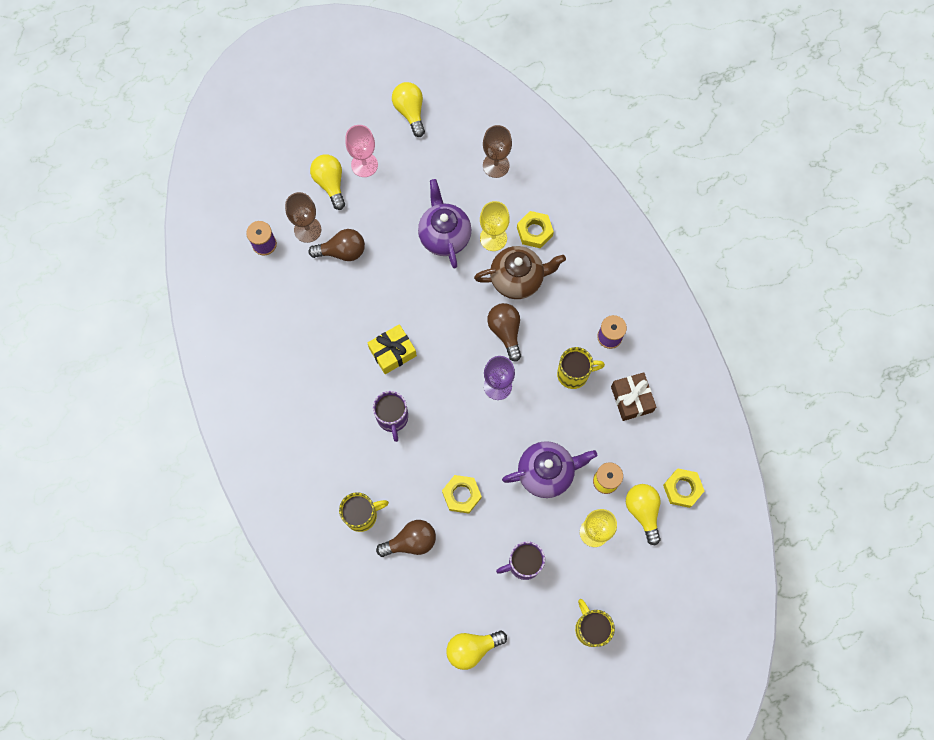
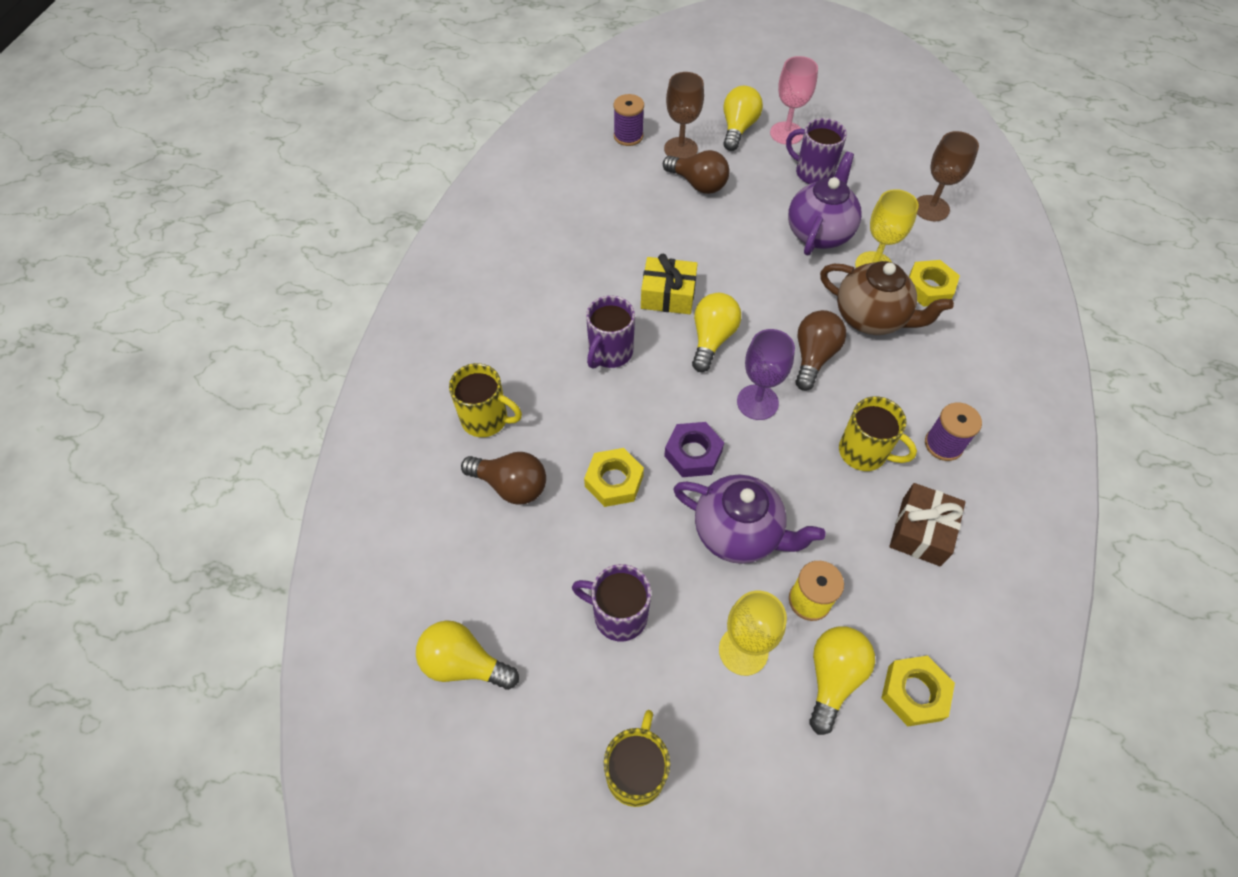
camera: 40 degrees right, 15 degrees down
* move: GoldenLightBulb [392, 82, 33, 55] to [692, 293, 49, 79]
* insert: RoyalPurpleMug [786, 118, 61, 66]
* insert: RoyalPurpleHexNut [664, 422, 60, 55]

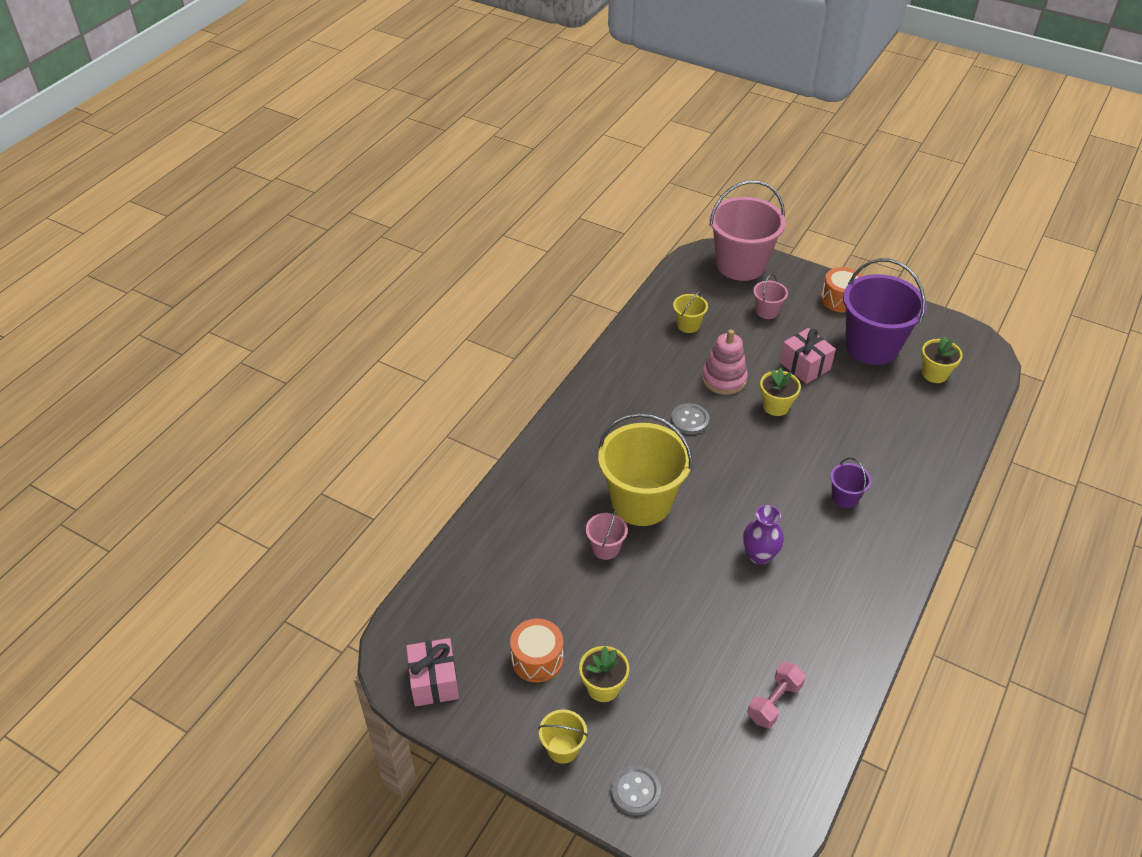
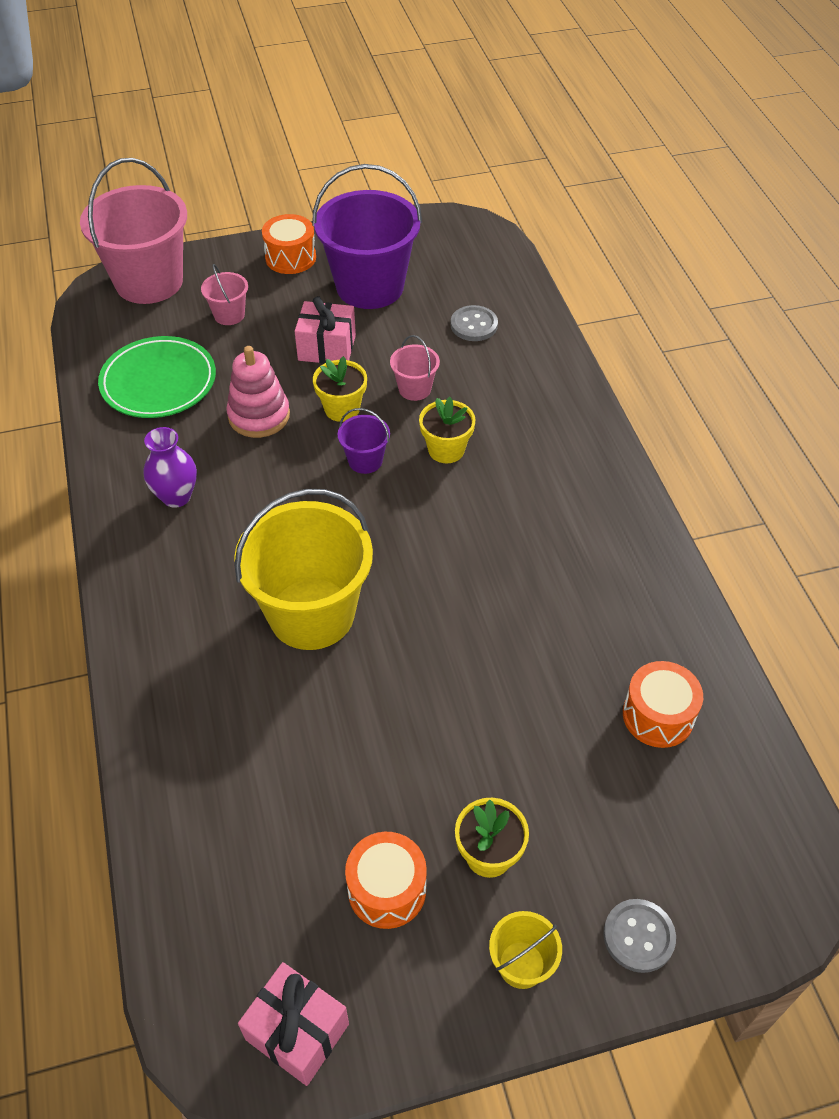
camera: 45 degrees left, 5 degrees up
* replace: GoldenPail [673, 290, 35, 43] to EmeraldPlate [98, 336, 118, 82]
* move: GoldenFlowerPot [921, 336, 41, 47] to [419, 397, 56, 66]
* move: AshGreySewingButton [671, 403, 38, 31] to [450, 305, 48, 36]
* move: RoyalPurplePail [830, 457, 41, 51] to [338, 408, 52, 66]
* move: RoyalPurpleFlowerVase [743, 505, 41, 60] to [143, 427, 54, 81]
* move: RosyPail [586, 509, 42, 51] to [390, 335, 50, 66]
* replace: RosyDumbbell [747, 662, 59, 66] to OrangeToyDrum [623, 661, 80, 87]

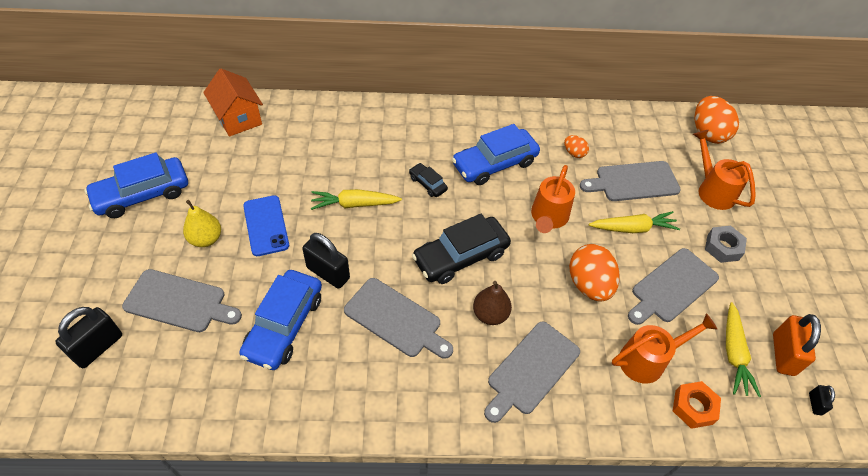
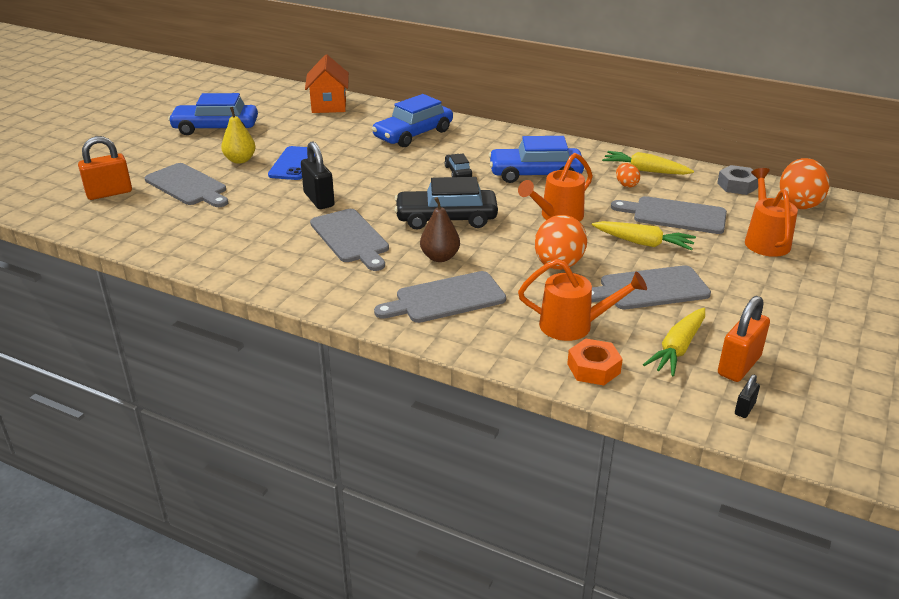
camera: 30 degrees right, 20 degrees down
* move: GoldenCarrot [311, 189, 91, 21] to [602, 151, 92, 24]
* move: AshGreyHexNut [705, 226, 42, 37] to [717, 165, 41, 30]
* move: RoyalBlueAutomobile [239, 270, 83, 100] to [372, 94, 81, 53]
* recolor: EbonyLock [55, 307, 67, 61] to OrangeLock [78, 136, 54, 64]

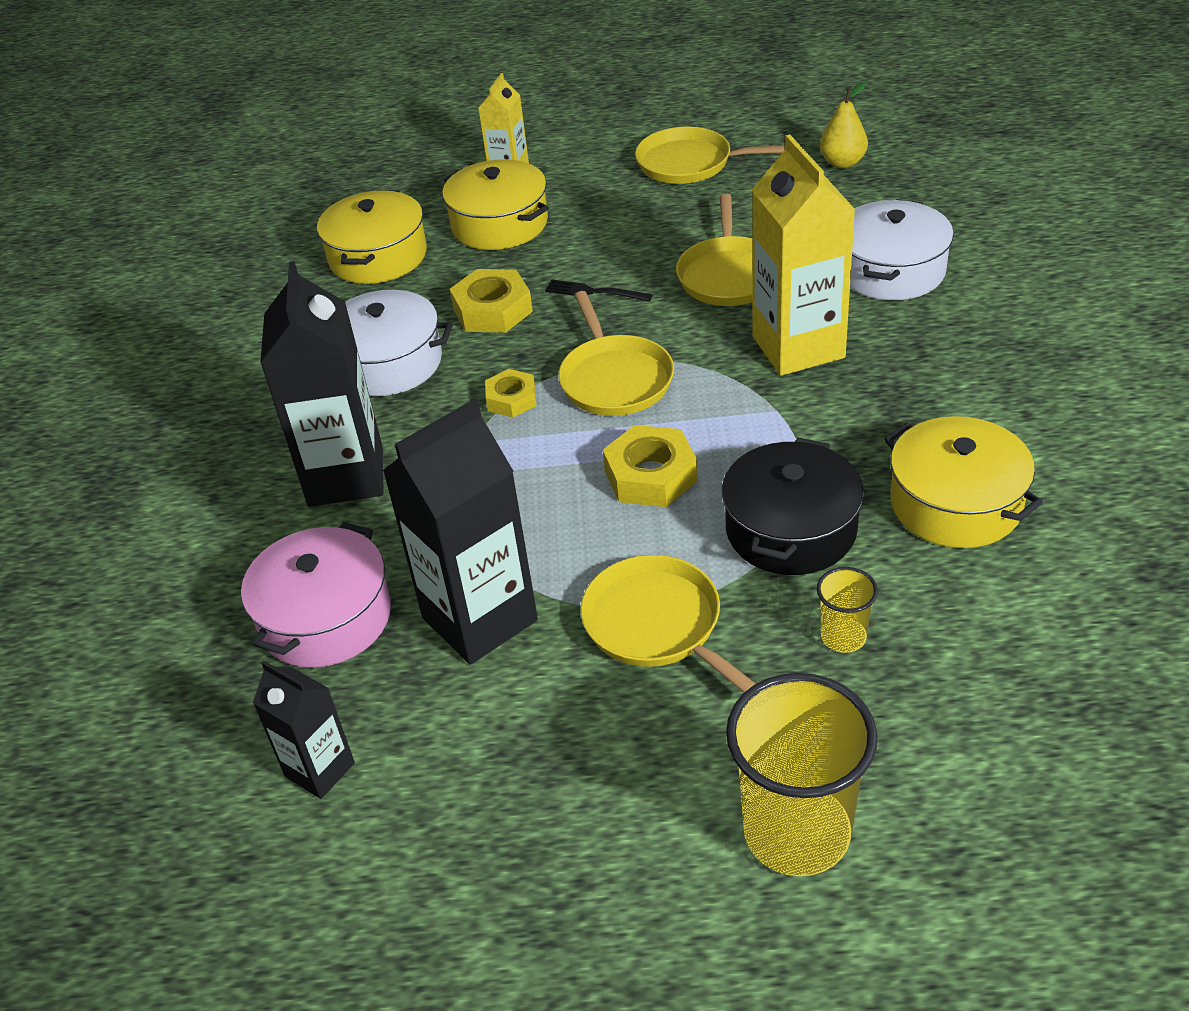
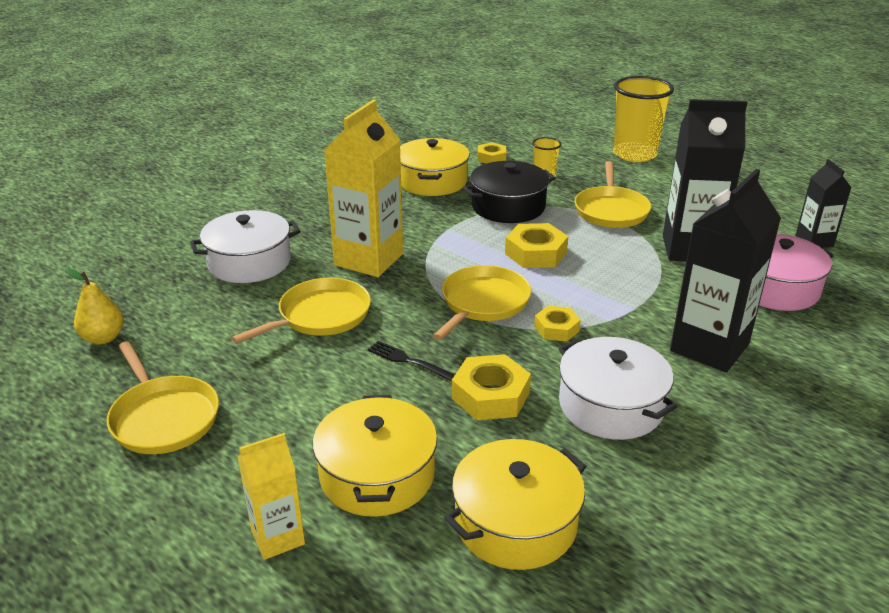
camera: 140 degrees left, 10 degrees down
* rotate: EbonyFork [545, 279, 107, 23] = [368, 341, 87, 41] 150 degrees clockwise
* insert: GoldenHexNut [478, 142, 28, 21]

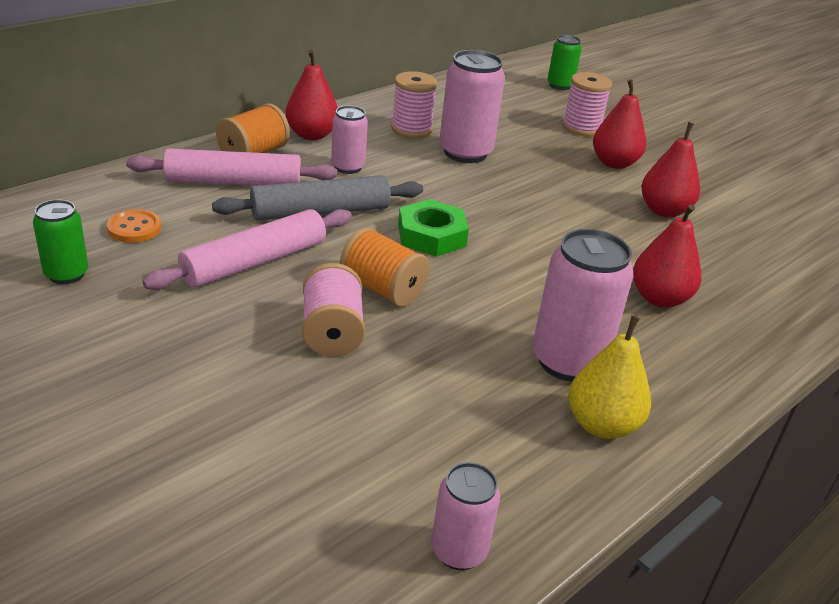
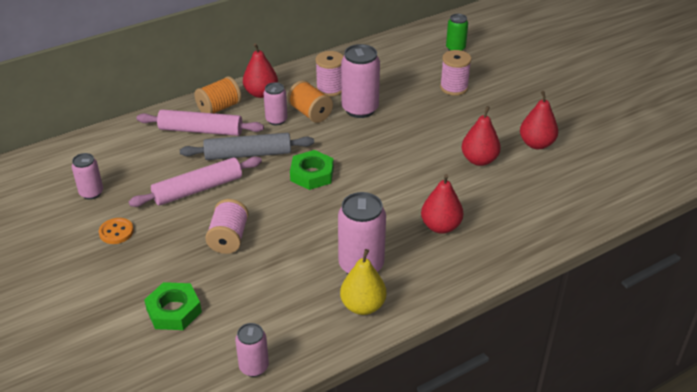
camera: 15 degrees right, 5 degrees up
* move: ScarletPear [593, 79, 53, 90] to [520, 91, 38, 58]
* recolor: EmeraldTin [33, 199, 55, 85] to RosyTin [72, 153, 31, 47]
* move: OrangeSewingButton [107, 209, 55, 34] to [99, 218, 35, 26]
* move: OrangeReelOfThread [340, 227, 90, 80] to [287, 80, 46, 43]
* insert: EmeraldHexNut [144, 282, 58, 48]

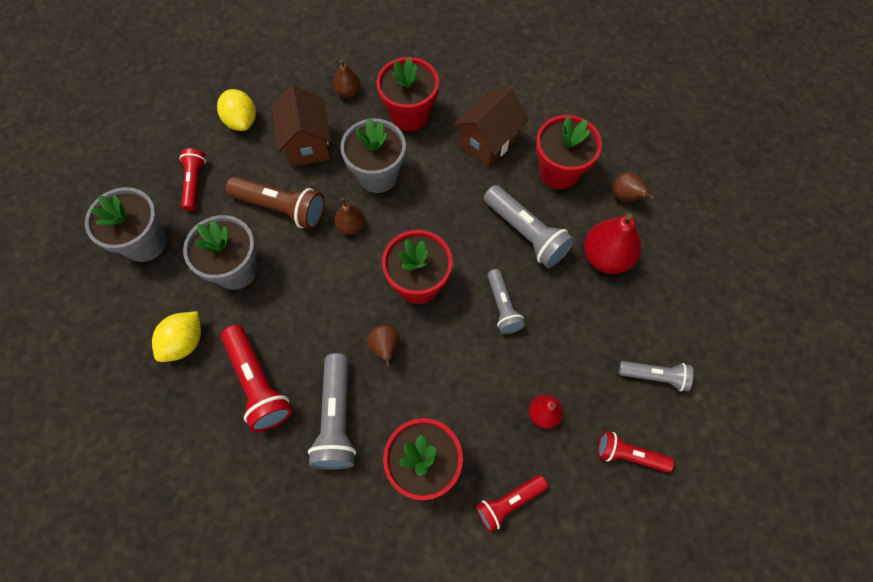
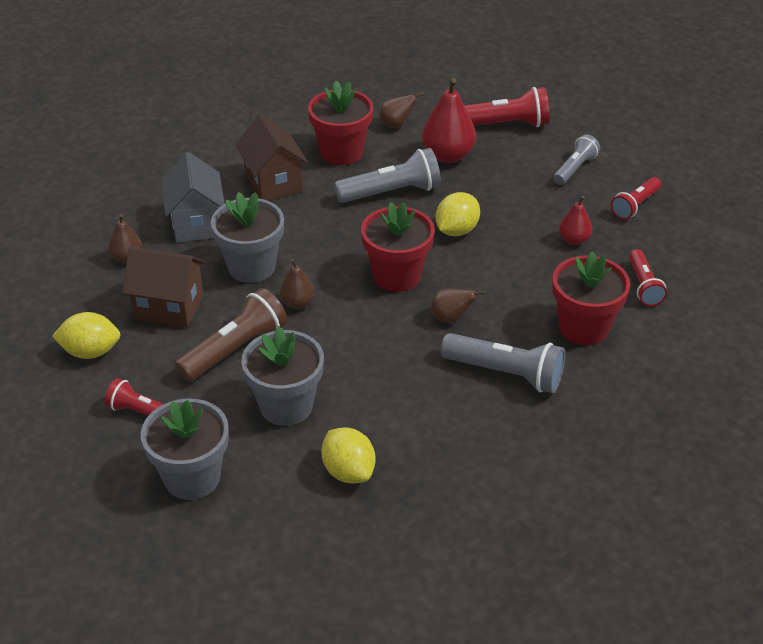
camera: 65 degrees left, 25 degrees down
* replace: ScarletFlowerPot [377, 57, 62, 74] to AshGreyToyHouse [161, 152, 64, 91]
* replace: AshGreyTorch [487, 269, 38, 65] to GoldenCitrusFruit [436, 192, 44, 44]
* move: ScarletTorch [221, 325, 71, 107] to [464, 87, 86, 40]

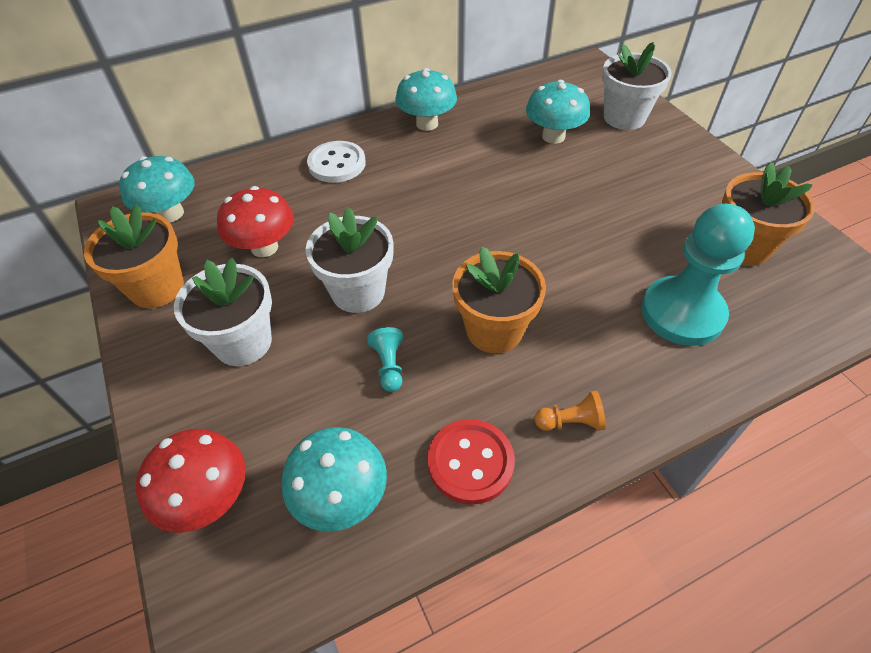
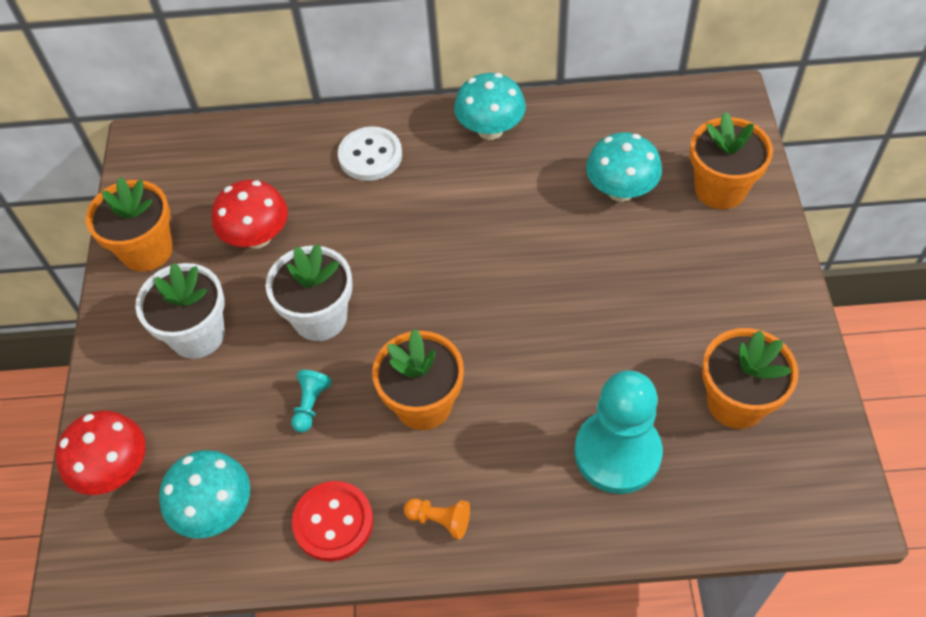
camera: 25 degrees right, 5 degrees up
* recolor: SnowWhiteFlowerPot [602, 42, 70, 88] to OrangeFlowerPot [690, 112, 83, 97]
* delete: AquaMushroom [119, 156, 75, 66]

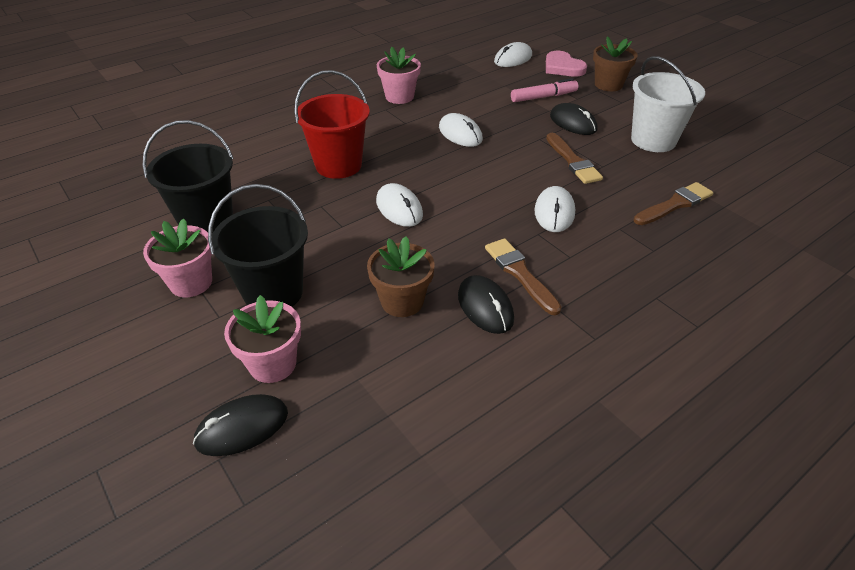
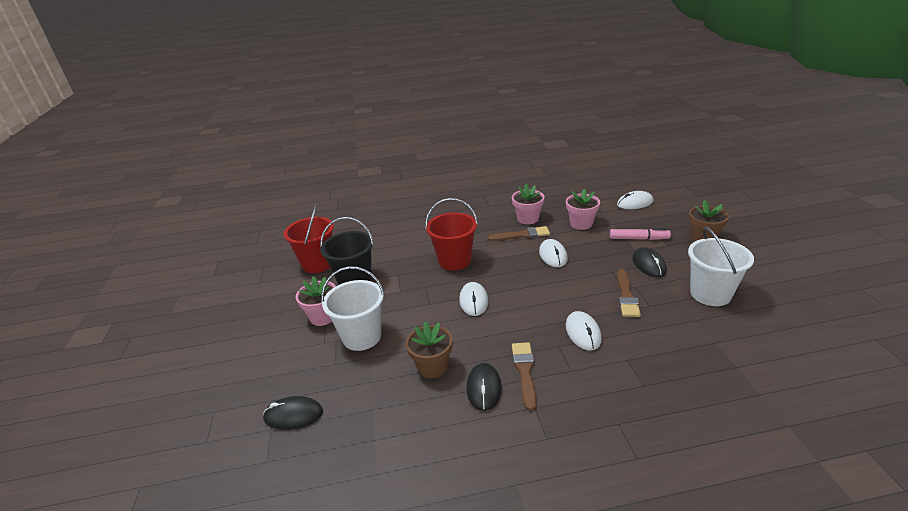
camera: 30 degrees right, 10 degrees down
* delete: RosyLoveHeart [546, 51, 41, 26]
* move: DarkBrownBrush [634, 182, 79, 43] to [488, 226, 62, 15]
* recolor: EbonyPail [208, 184, 100, 123] to SnowWhitePail [321, 266, 64, 85]
* rotate: SnowWhitePcMouse [534, 186, 41, 46] = [566, 311, 36, 39] 45 degrees counterclockwise
* move: RosyFlowerPot [224, 295, 77, 88] to [566, 189, 34, 41]
* insert: ScarletPail [283, 204, 51, 69]

